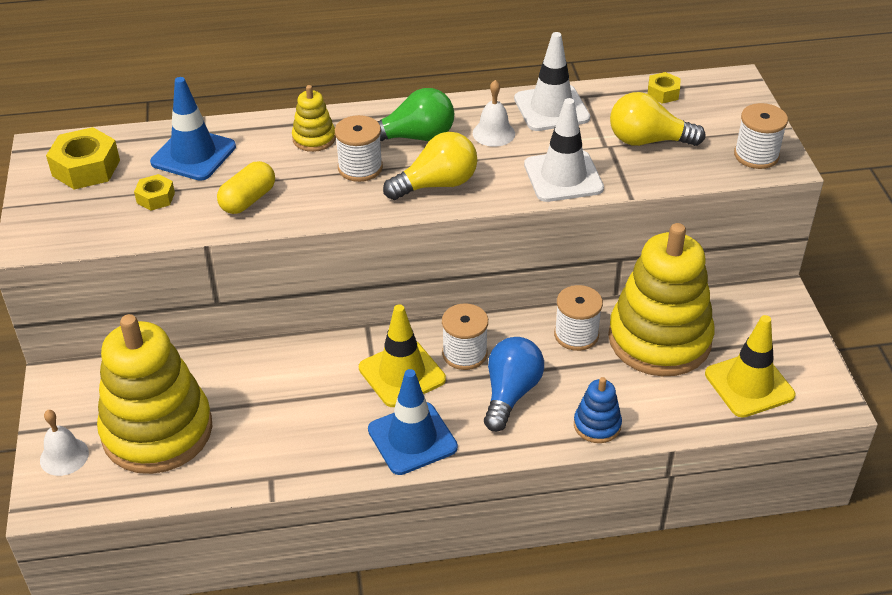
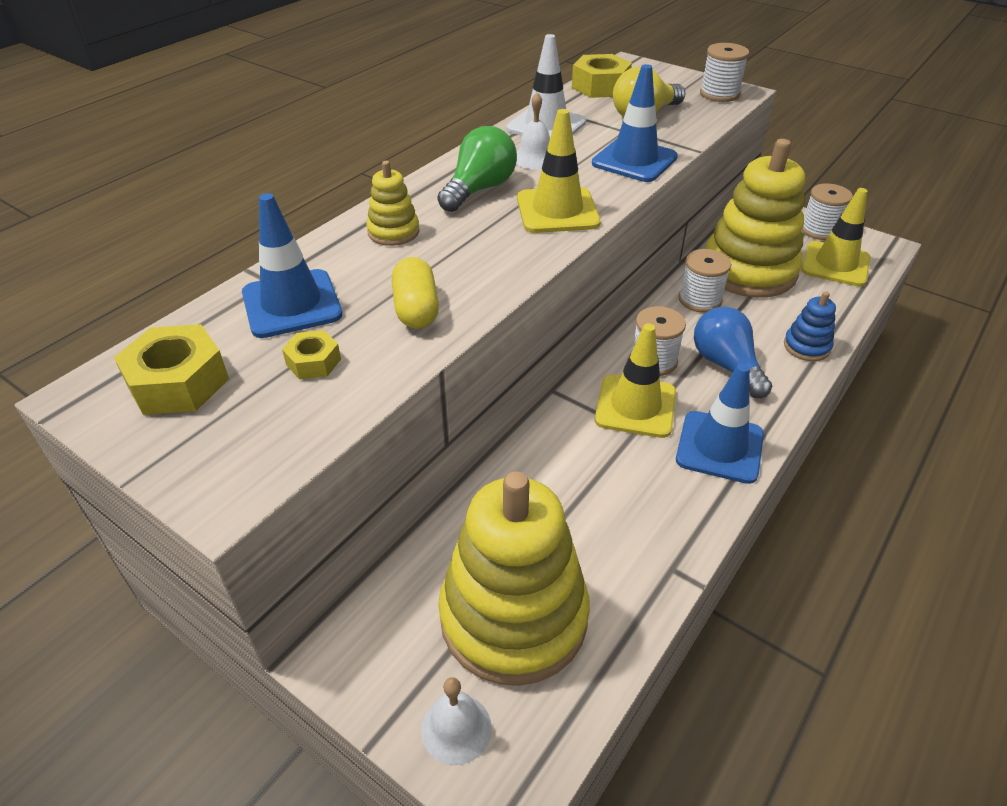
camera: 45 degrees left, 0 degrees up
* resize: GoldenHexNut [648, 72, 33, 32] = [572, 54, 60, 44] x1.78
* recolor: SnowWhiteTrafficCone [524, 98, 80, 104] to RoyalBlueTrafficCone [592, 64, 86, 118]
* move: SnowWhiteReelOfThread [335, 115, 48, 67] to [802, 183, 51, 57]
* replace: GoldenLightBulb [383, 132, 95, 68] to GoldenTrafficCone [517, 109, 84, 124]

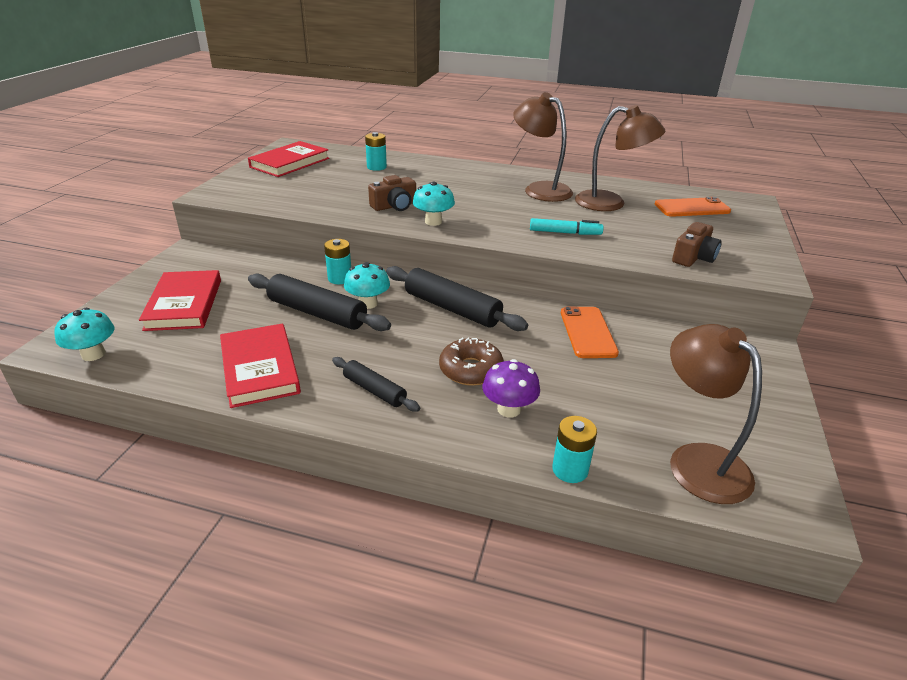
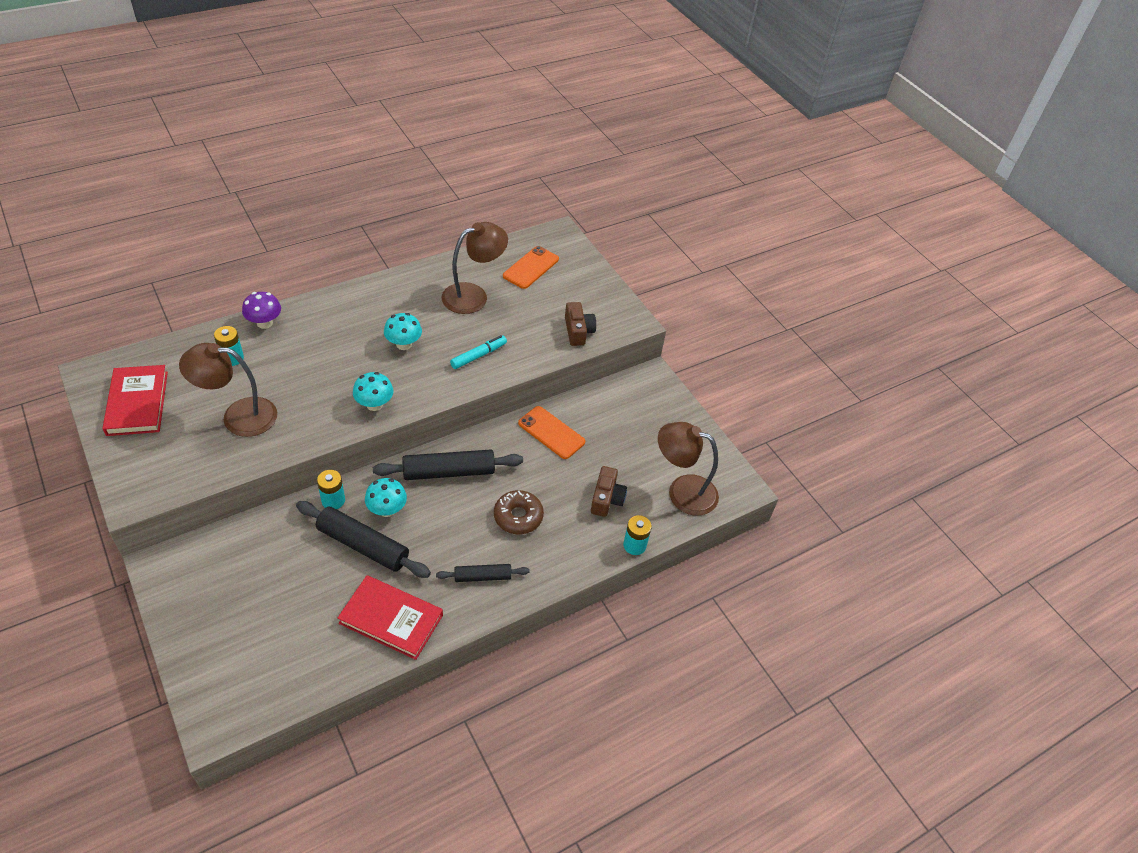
camera: 50 degrees left, 15 degrees up
* move: DarkBrownDeskLamp [513, 92, 60, 110] to [179, 343, 98, 94]
* move: DarkBrownCompactCamera [368, 175, 48, 36] to [591, 466, 36, 51]
* delete: ScarletHardback [139, 270, 82, 61]
* rotate: EbonyPastryRoller [248, 274, 143, 57] = [296, 501, 135, 77] 45 degrees clockwise
* move: AquaMushroom [55, 308, 59, 53] to [384, 313, 38, 37]
* move: RoyalPurpleMushroom [482, 359, 58, 58] to [242, 292, 39, 37]

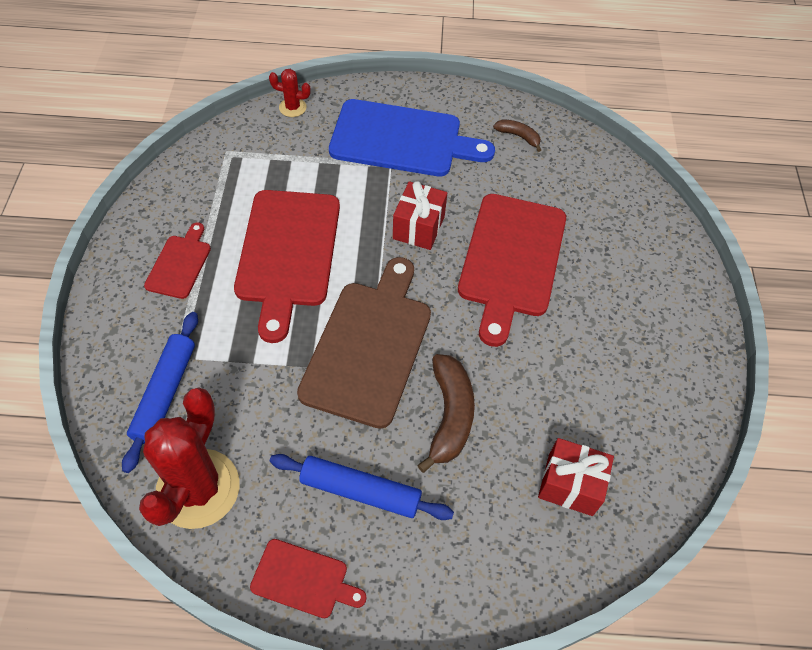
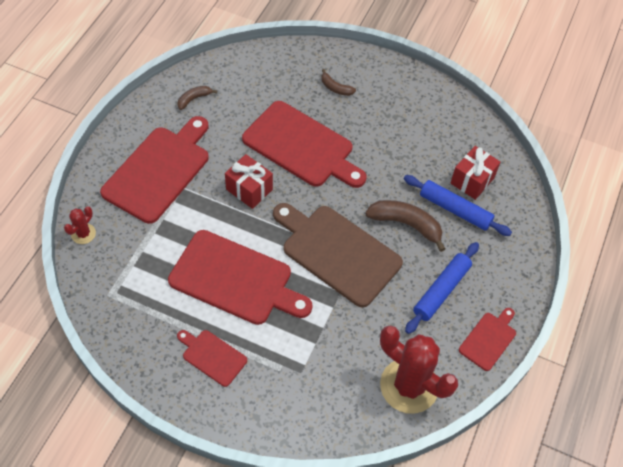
camera: 70 degrees left, 0 degrees up
* recolor: RoyalBlueCuttingBoard [329, 99, 166, 77] to ScarletCuttingBoard [100, 116, 109, 108]
* move: RoyalBluePastryRoller [122, 312, 76, 161] to [404, 175, 108, 61]
* insert: DarkBrownBananaFruit [321, 69, 35, 27]

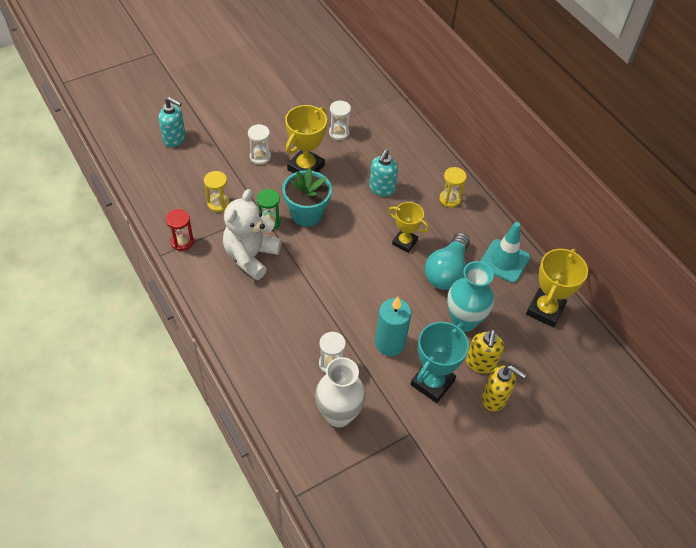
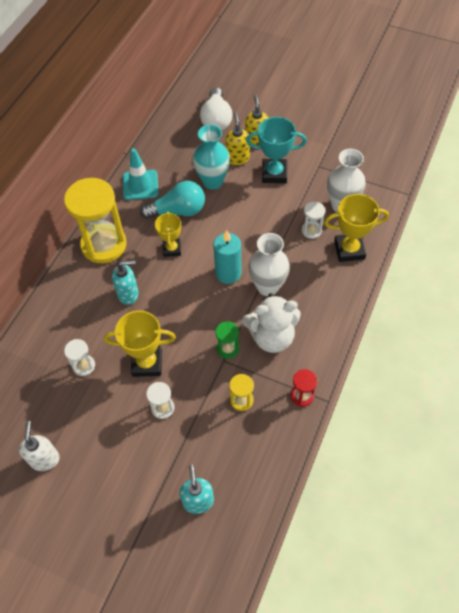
camera: 120 degrees left, 5 degrees up
* resize: GoldenSandTimer [439, 167, 28, 41] = [64, 178, 63, 85] x2.23
* delete: AquaFlowerPot [282, 168, 50, 59]
* move: GoldenTrophy [526, 249, 62, 78] to [324, 194, 65, 68]
* move: AquaCandle [375, 297, 37, 59] to [213, 230, 28, 54]
* rotate: GoldenSoapPump [466, 329, 38, 45] = [225, 112, 25, 53] 75 degrees counterclockwise
* insert: SnowWhiteLightBulb [200, 87, 32, 44]
* insert: SnowWhiteFlowerVase [248, 233, 42, 63]
* insert: SnowWhiteSoapPump [19, 421, 41, 50]

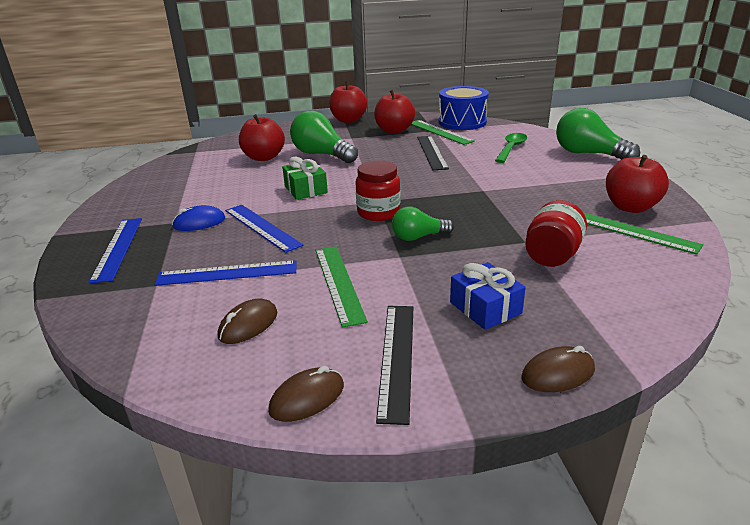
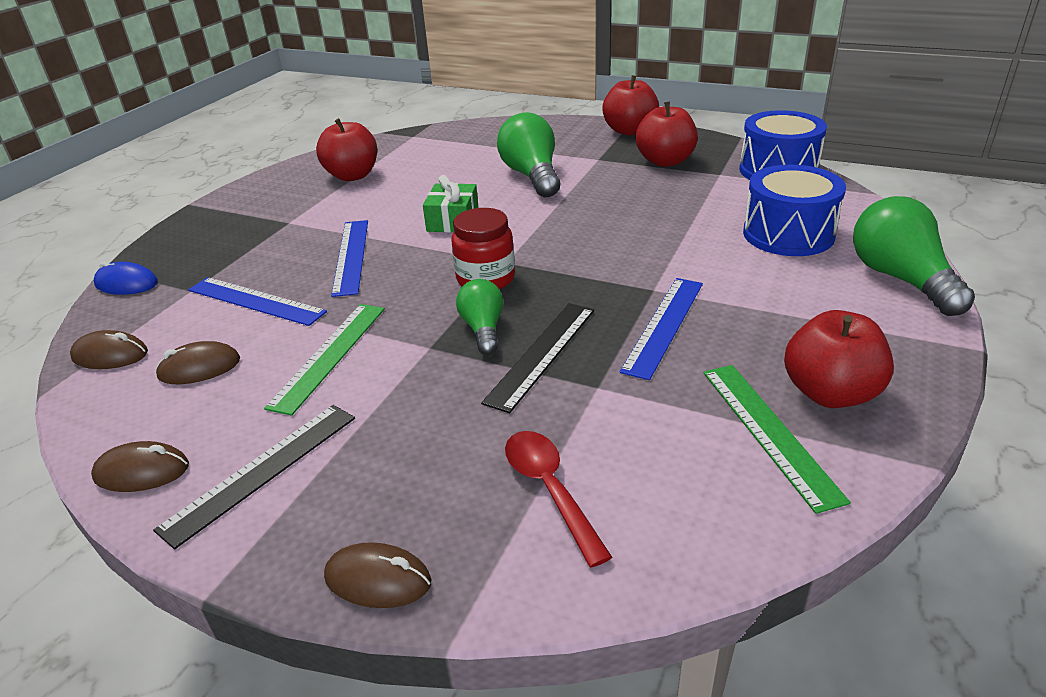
camera: 35 degrees right, 5 degrees up
* move: ScarletApple [239, 114, 46, 47] to [316, 118, 61, 63]
* delete: EmeraldStraightedge [411, 120, 64, 25]
* replace: EmeraldTeaspoon [495, 133, 32, 30] to RoyalBlueToyDrum [743, 165, 103, 91]
* move: EbonyStraightedge [417, 136, 32, 34] to [481, 303, 113, 110]
* delete: ScarletJamJar [525, 200, 62, 67]
* move: RoyalBluePcMouse [172, 205, 53, 26] to [94, 262, 64, 33]
* rotate: EmeraldLightBulb [392, 206, 62, 35] = [456, 279, 47, 76] 60 degrees clockwise
* move: RoyalBlueStraightedge [89, 218, 53, 65] to [619, 278, 84, 102]
* delete: RoyalBlueWrappedGift [450, 262, 76, 68]
* insert: DarkBrownPcMouse [70, 330, 78, 39]
* insert: ScarletTeaspoon [505, 431, 107, 137]

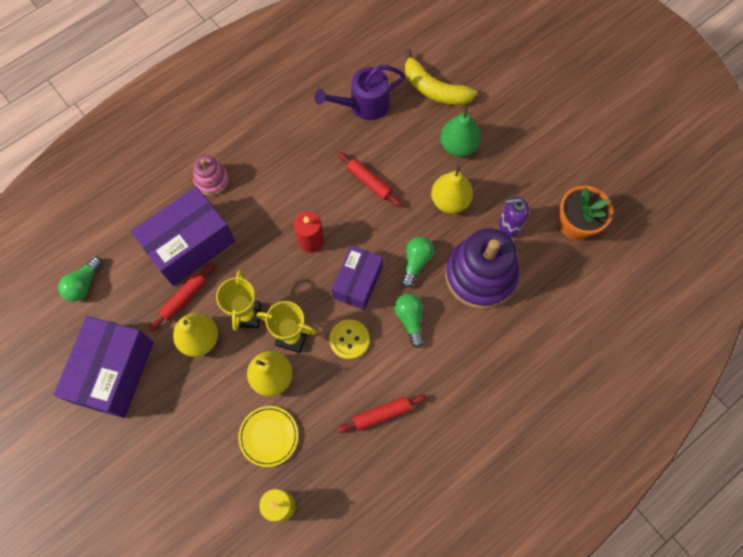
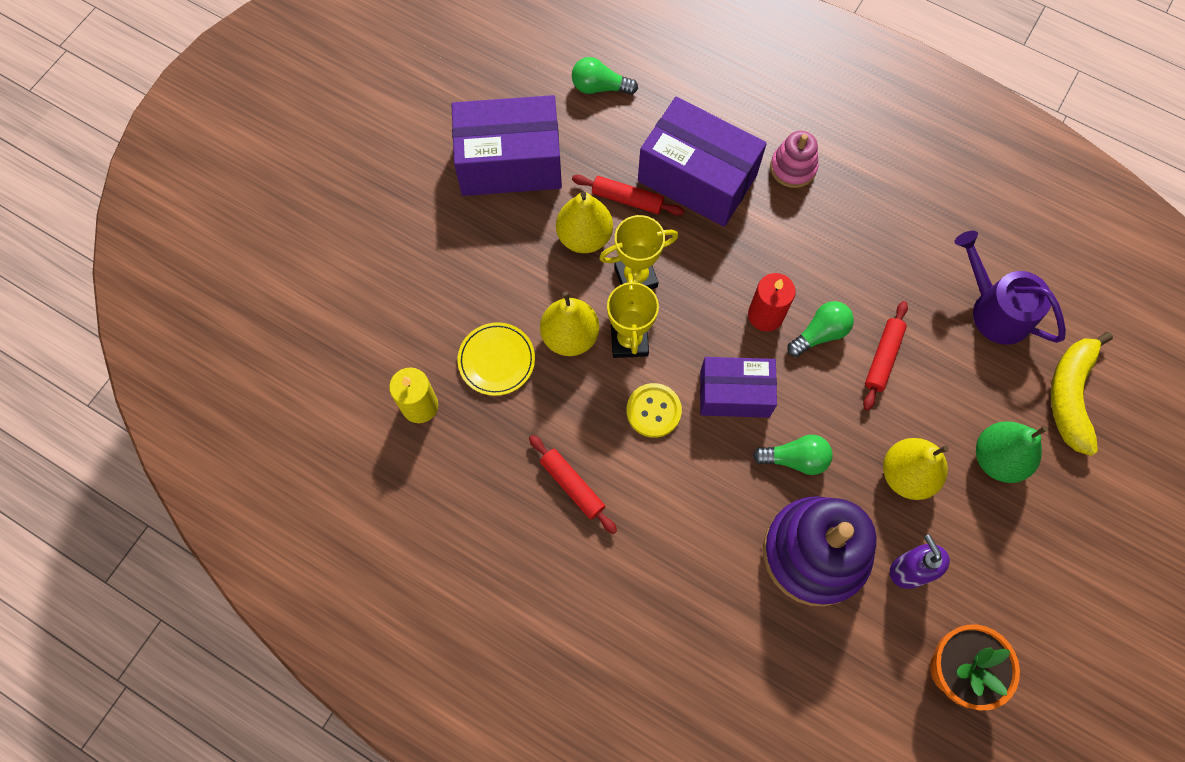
camera: 70 degrees right, 0 degrees up
* move: EmeraldLightBulb [394, 293, 30, 55] to [787, 301, 67, 56]

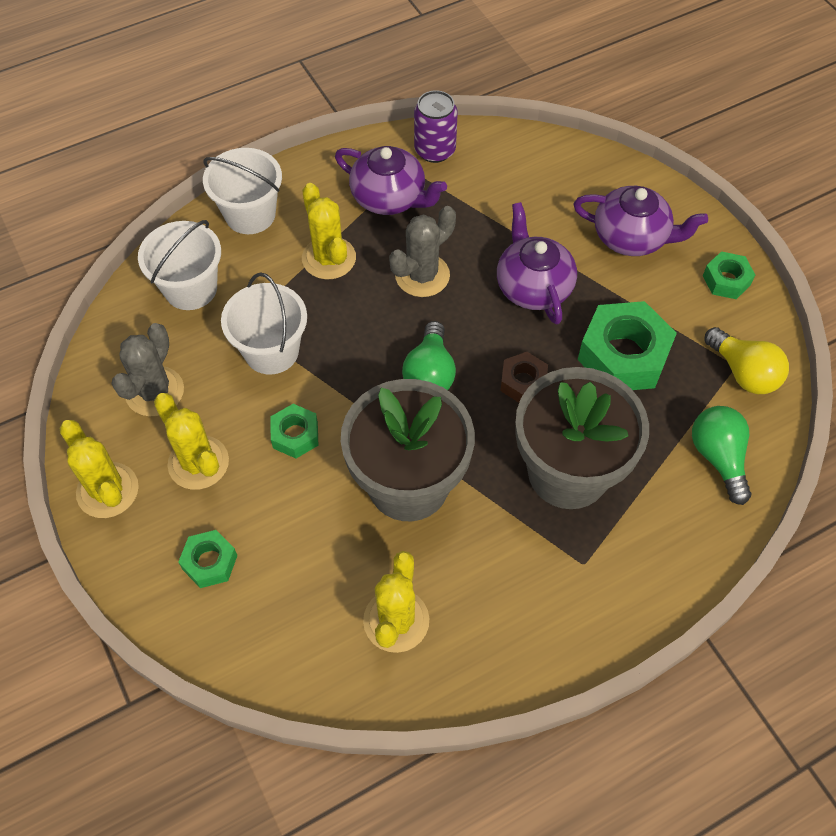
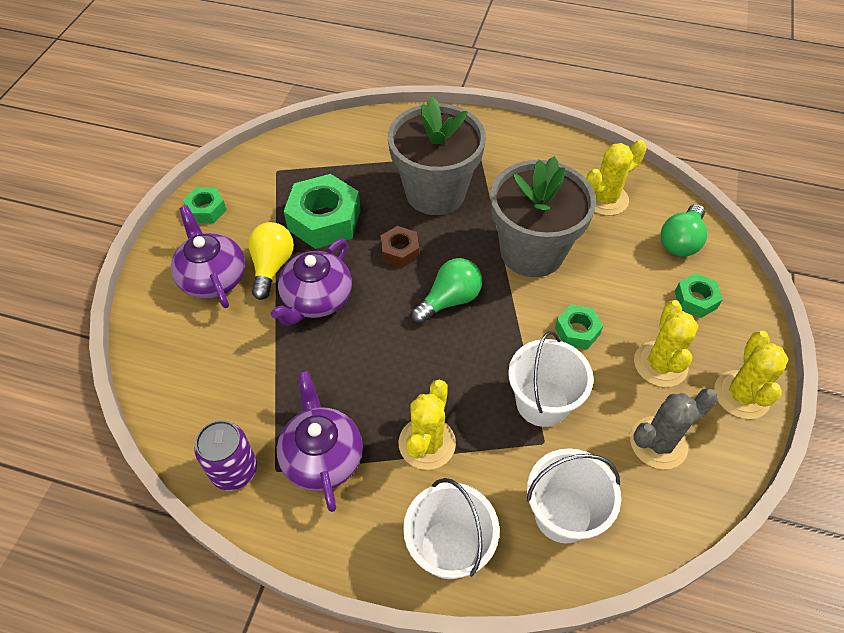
camera: 135 degrees left, 5 degrees down
* delete: AshGreyPricklyPlant [389, 206, 67, 91]
* move: GoldenLightBulb [704, 327, 85, 67] to [248, 222, 46, 78]
* move: EmeraldLightBulb [692, 406, 59, 99] to [661, 204, 46, 53]

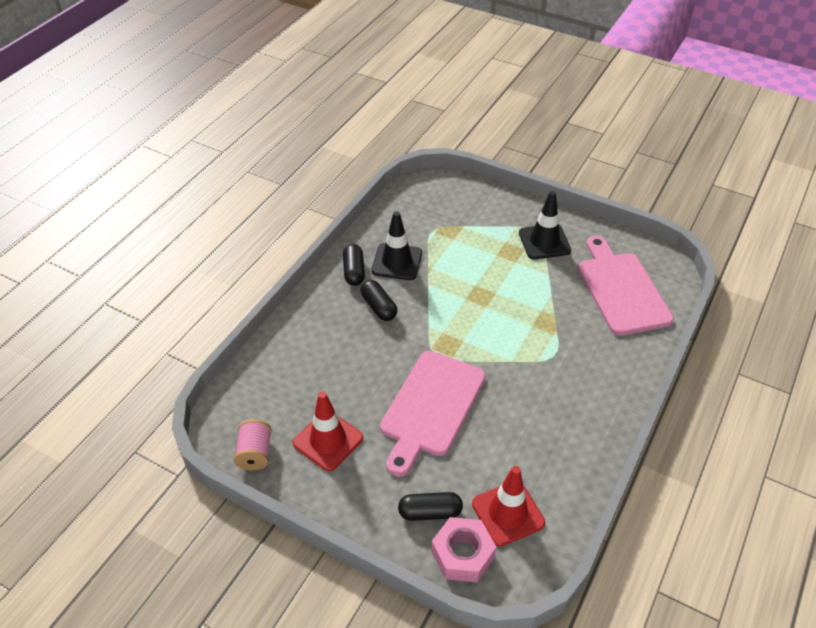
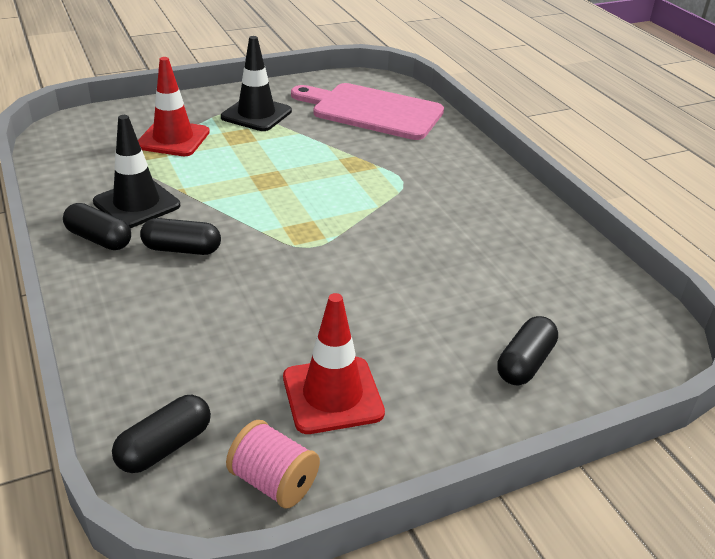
camera: 55 degrees left, 10 degrees down
* delete: RosyCuttingBoard [380, 351, 106, 126]
* move: ScarletTrafficCone [472, 466, 73, 81] to [138, 57, 72, 99]
* delete: RosyHexNut [431, 517, 65, 65]
* insert: EbonyPillShape [112, 395, 99, 78]

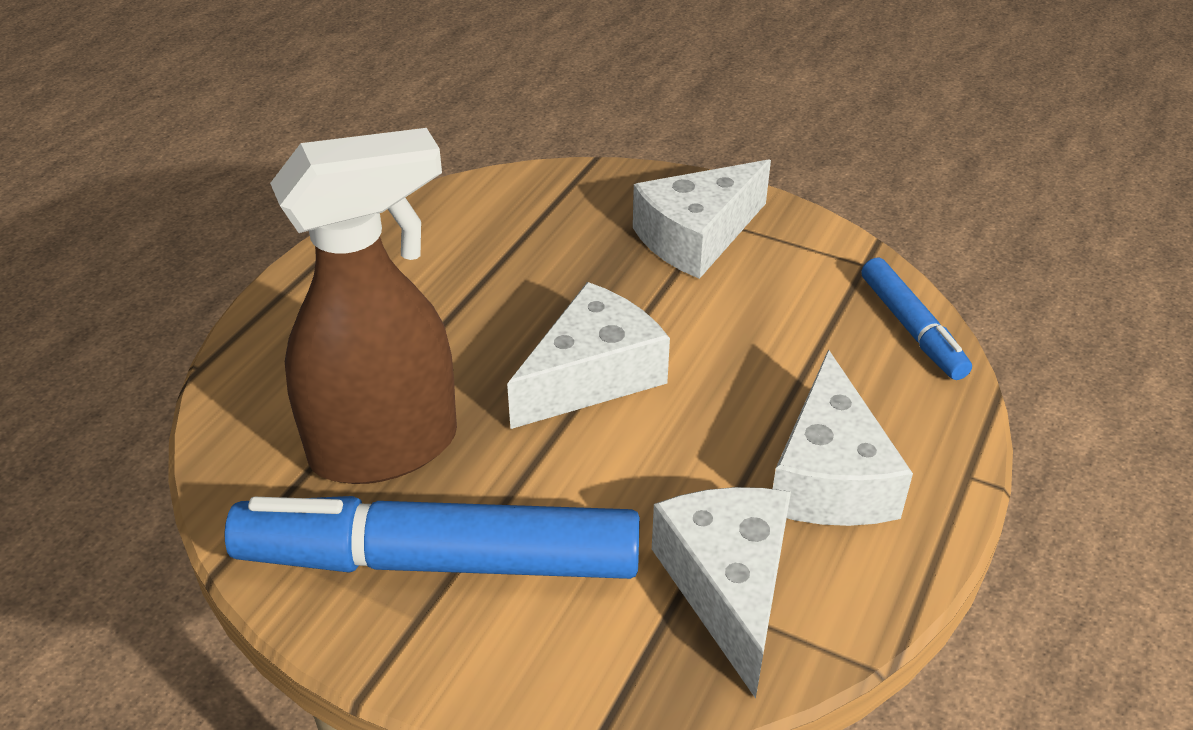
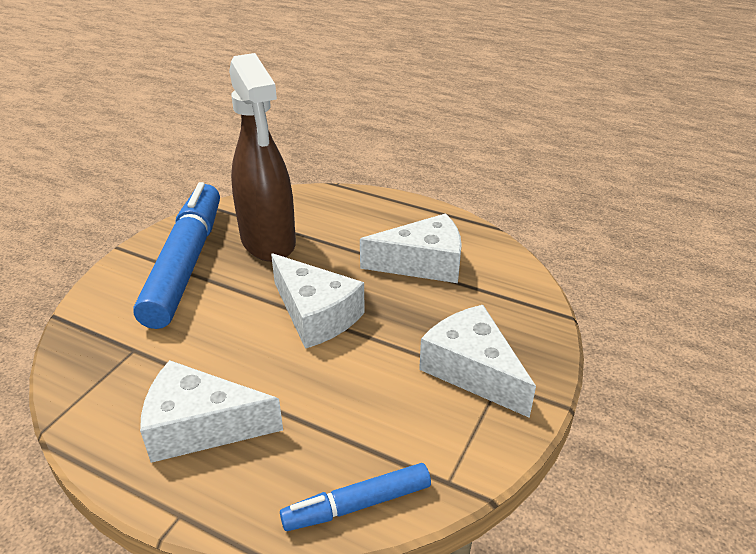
camera: 90 degrees right, 5 degrees down
* move: SnowWhitePieceOfCheese [652, 487, 139, 212] to [360, 213, 102, 70]

